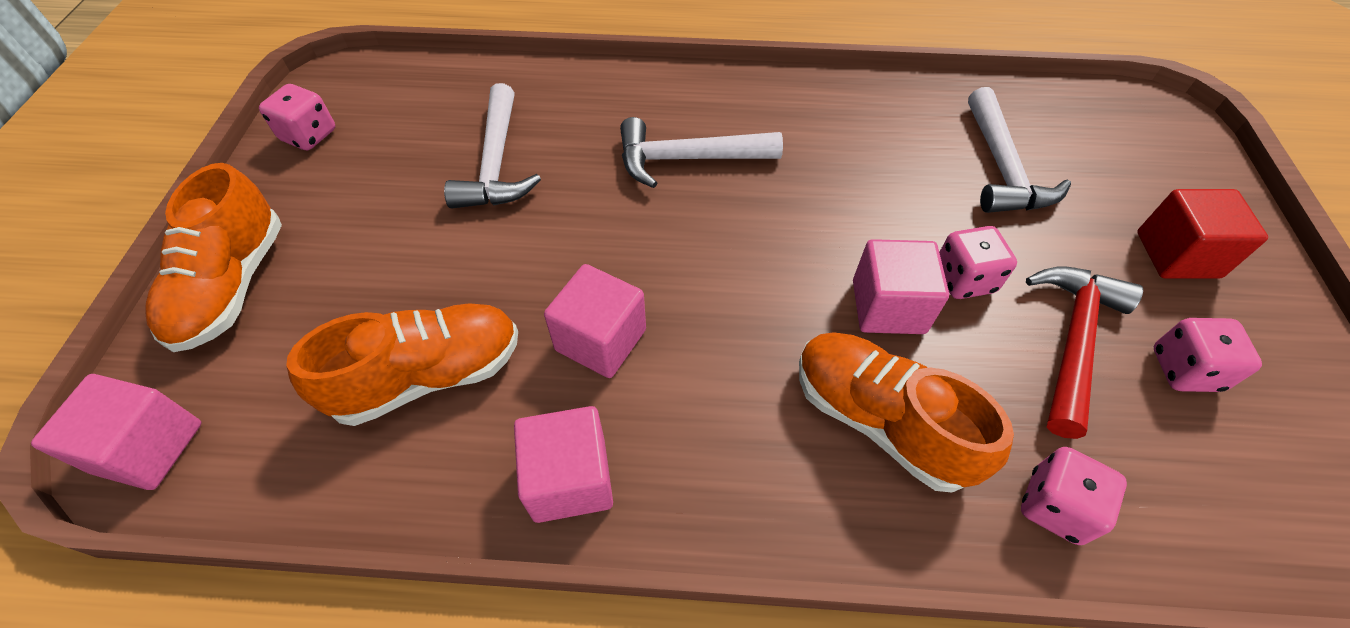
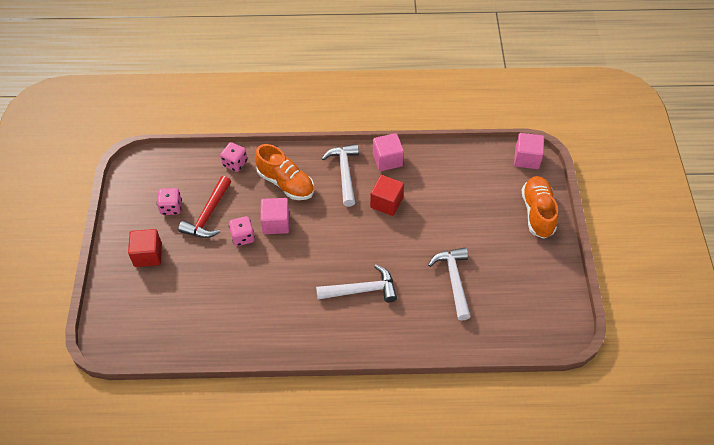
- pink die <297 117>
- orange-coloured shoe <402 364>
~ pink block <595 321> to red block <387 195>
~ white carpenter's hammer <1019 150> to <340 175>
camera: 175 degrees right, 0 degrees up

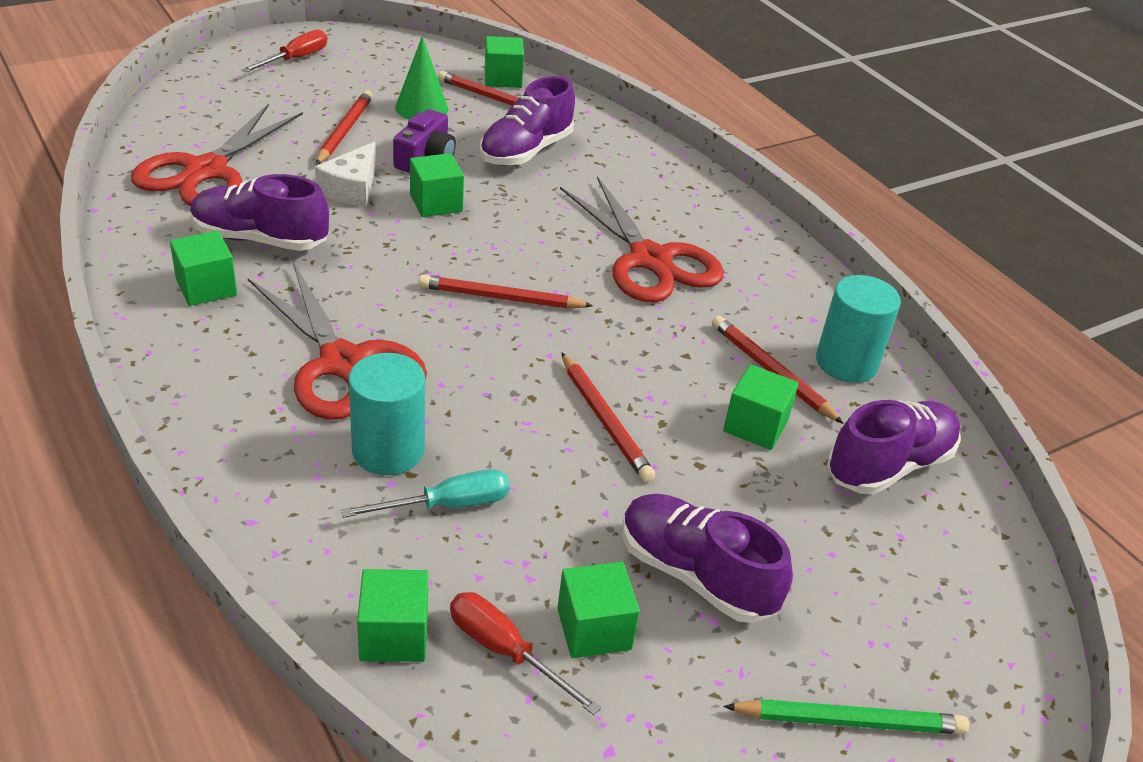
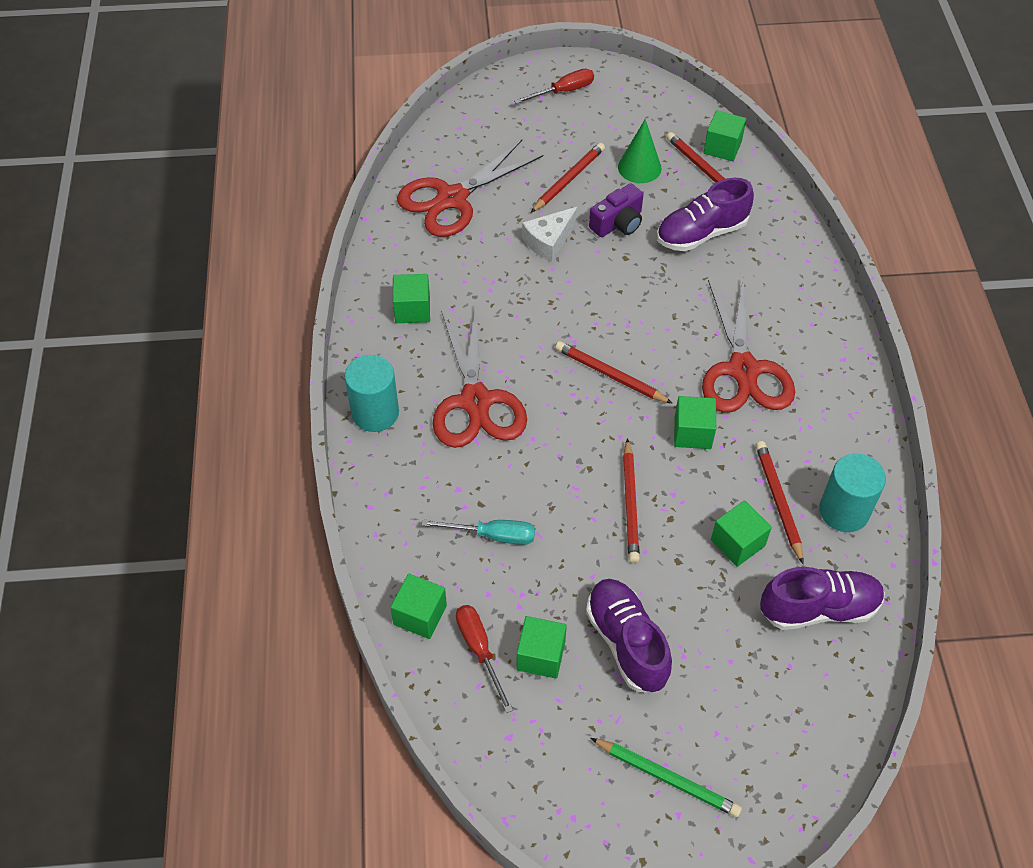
- violet shoe <259 212>
~ turquoise cylinder <387 414> to <372 393>
~ emerald block <437 185> to <695 422>
camera: 30 degrees right, 15 degrees up

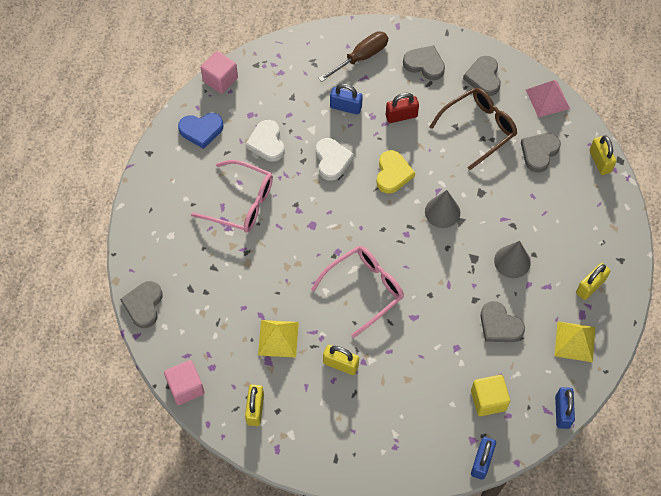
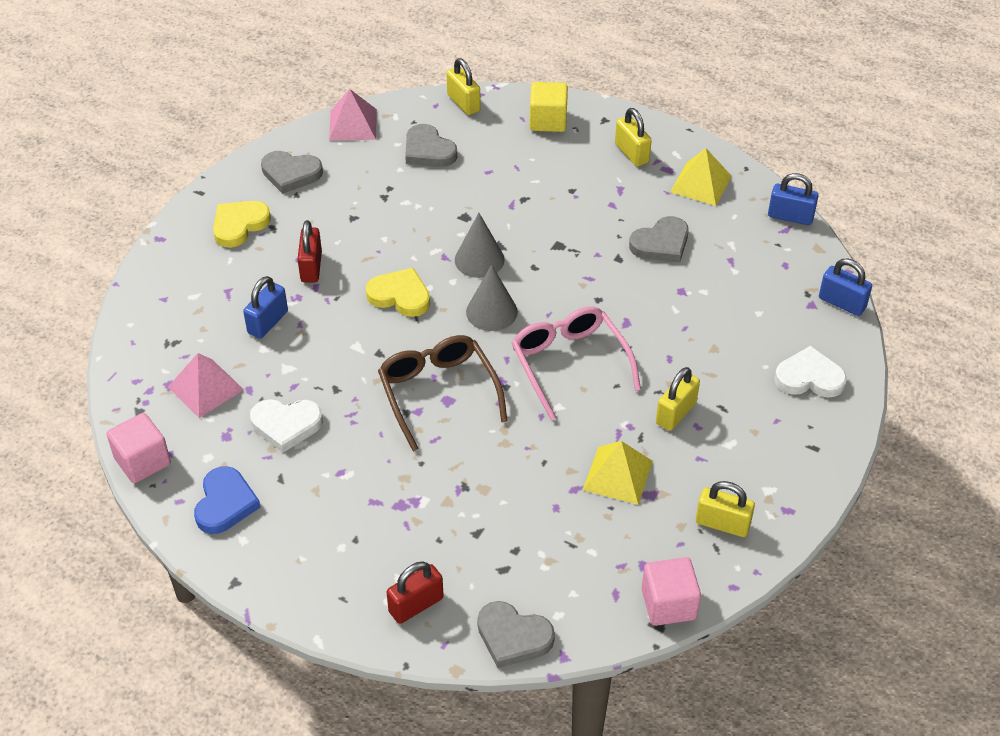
- pink eyeglasses <232 196>
~ white heart <335 159> to <810 372>
- dark brown screwdriver <353 56>
~ ash-grey heart <424 62> to golden heart <242 224>
~ dark brown eyeglasses <473 129> to <443 393>
~ golden block <490 395> to <549 107>
~ ash-grey cone <512 259> to <492 298>
~ golden small lock <603 155> = <464 86> 60 degrees clockwise
+ pink pyramid shape <206 385>
+ red small lock <415 592>
camera: 75 degrees left, 15 degrees down

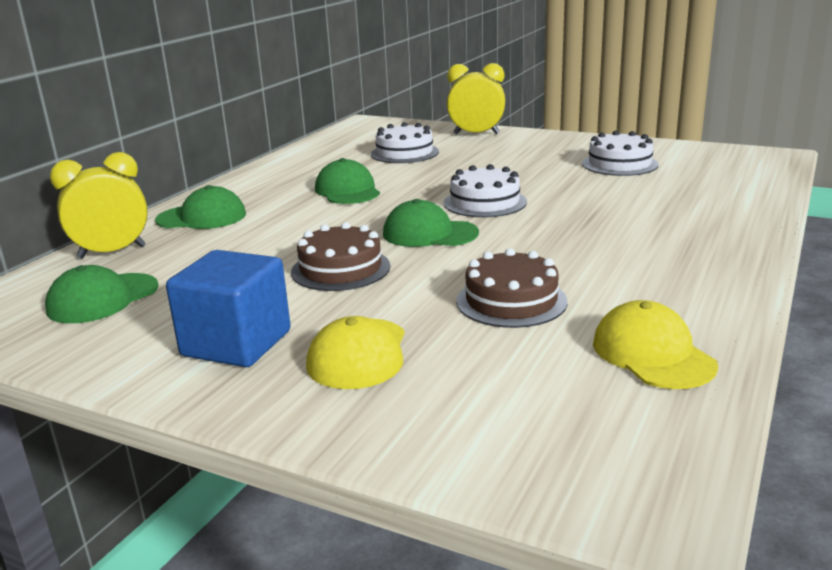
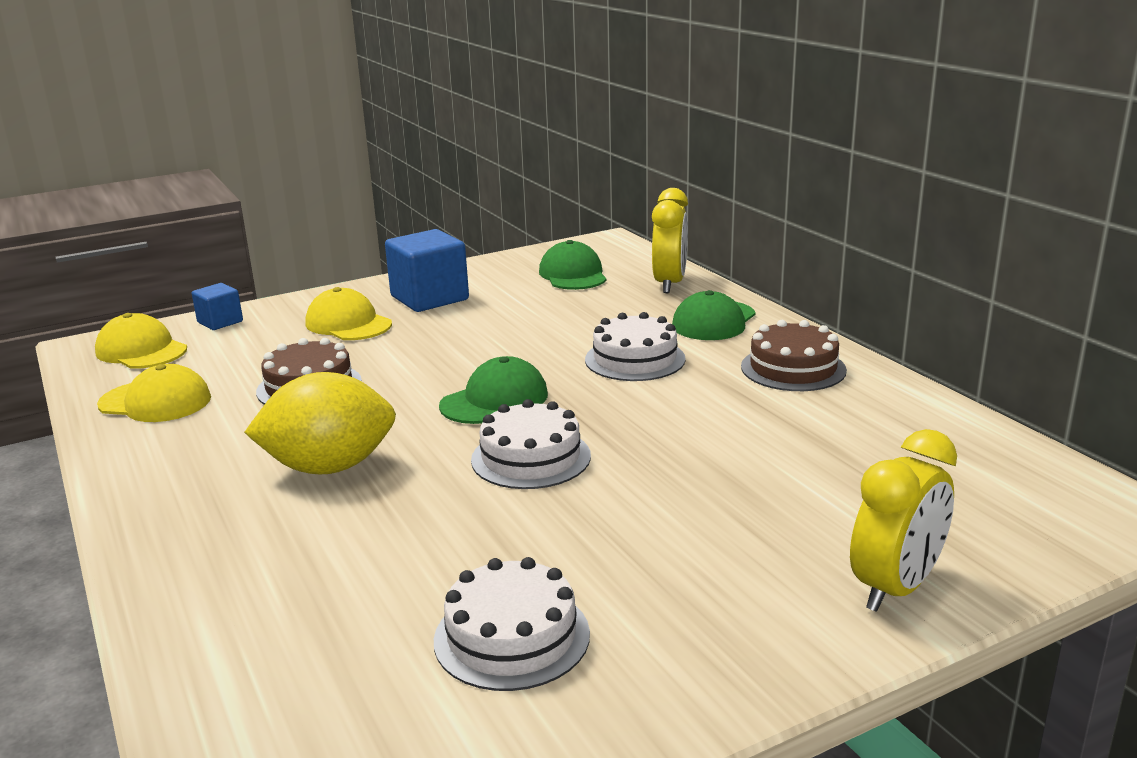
~ dark brown gateau <341 256> to <794 355>
- emerald baseball cap <347 181>
~ white gateau <405 142> to <635 346>
+ golden baseball cap <141 341>
+ cobalt block <217 306>
+ golden citrus fruit <320 423>
camera: 125 degrees right, 0 degrees up

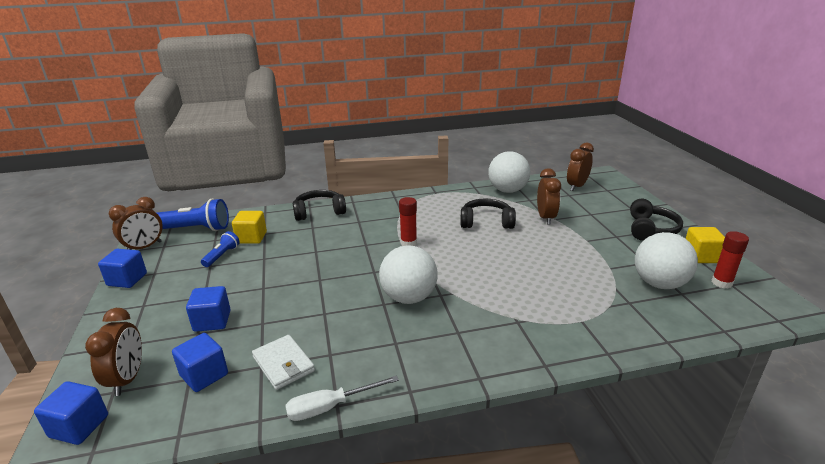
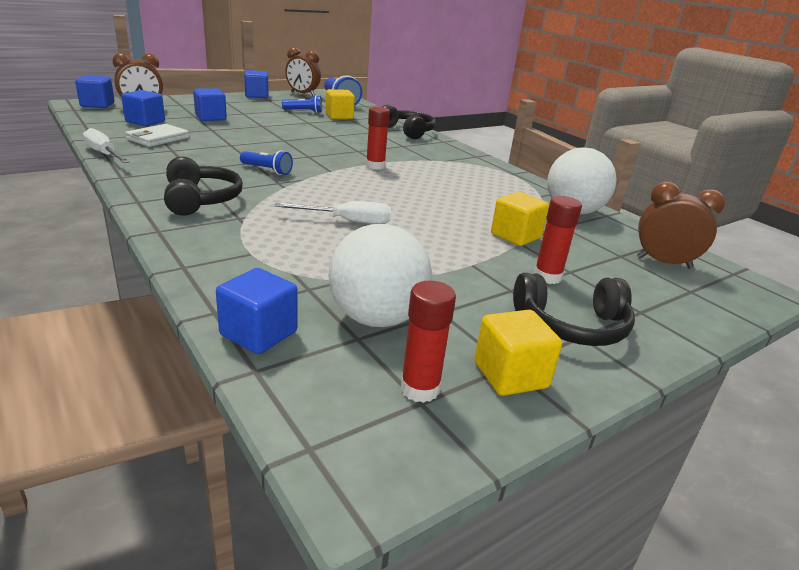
~ white ball <408 274> to cobalt flashlight <266 162>
~ black over-ear headphones <488 214> to <203 186>
~ dark brown bedside clock <549 196> to golden block <520 219>
+ cobalt block <256 311>
+ white screwdriver <333 212>
+ red stick of glue <558 240>
camera: 65 degrees right, 0 degrees up

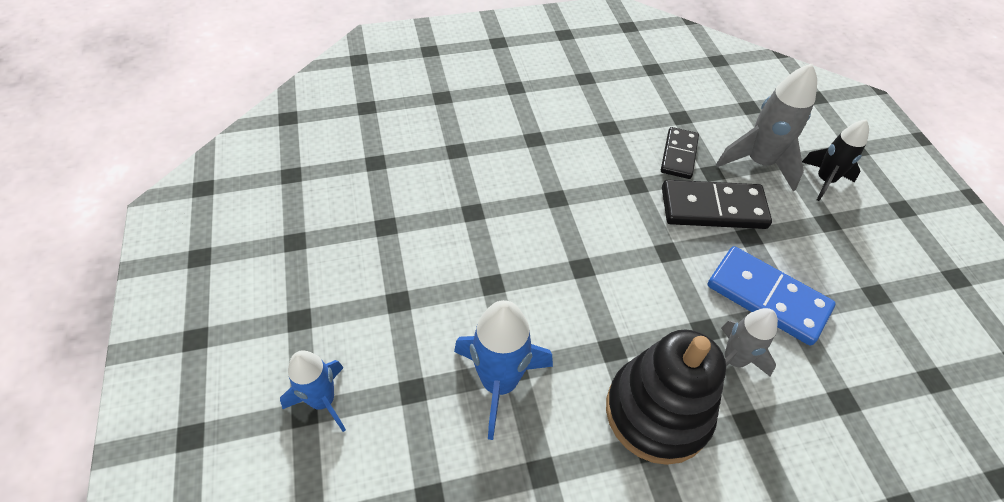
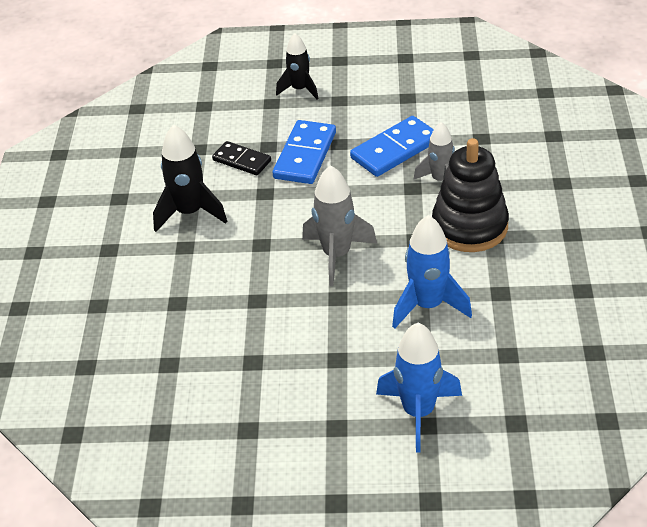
~ cobalt spaceship <313 391> = <419 388> x1.50
~ black domino <717 204> to cobalt domino <304 152>
~ ash-grey spaceship <766 128> to <339 225>
+ black spaceship <190 178>
camera: 70 degrees left, 10 degrees down

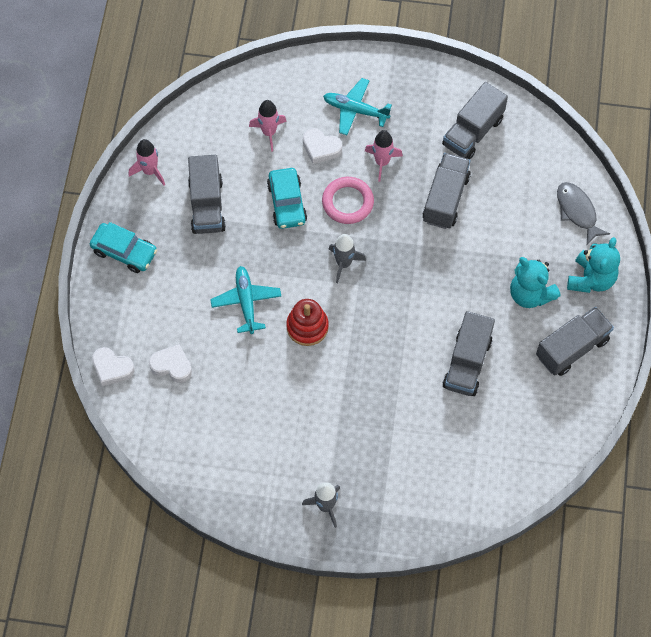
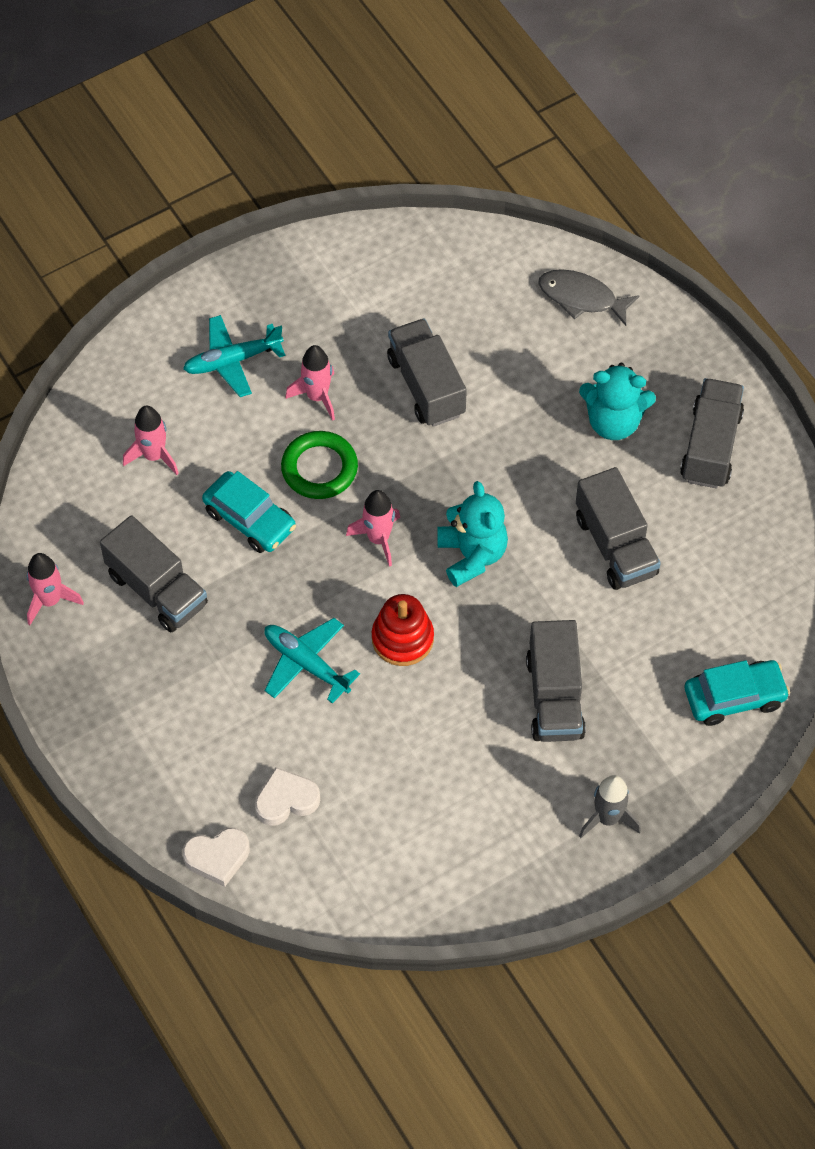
~ turquoise car <123 247> to <737 693>
- white heart <322 146>
~ pink hoop <348 200> to emerald hoop <319 465>
~ ash-grey spaceship <347 258> to pink spaceship <373 528>
~ ash-grey lorry <475 120> to <556 681>
~ turquoise stuffed bear <593 265> to <472 534>
camera: 40 degrees left, 5 degrees down

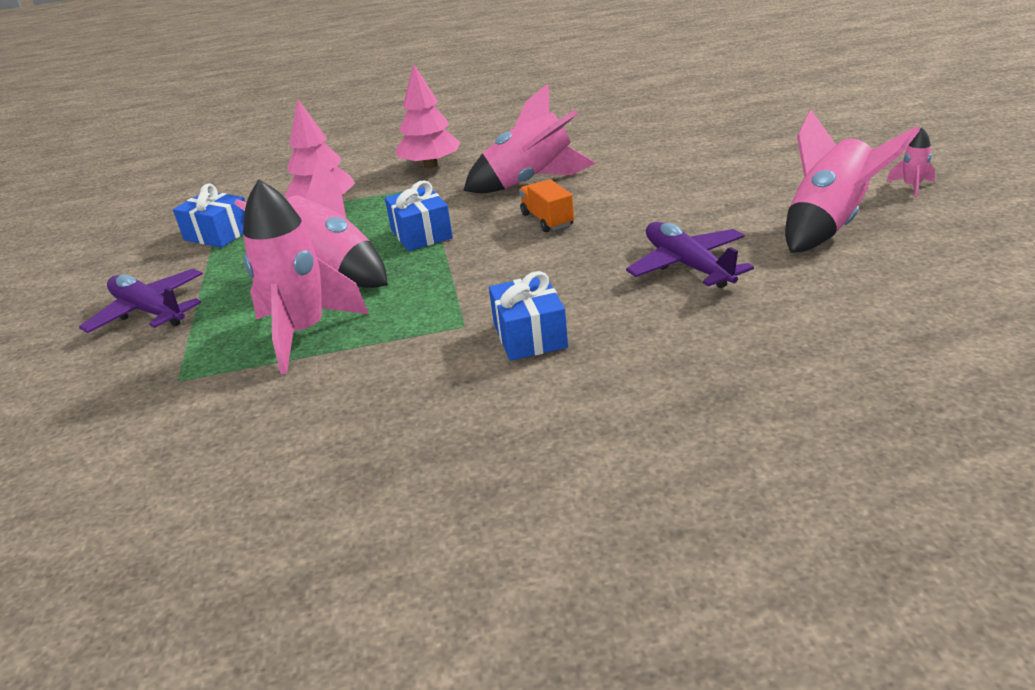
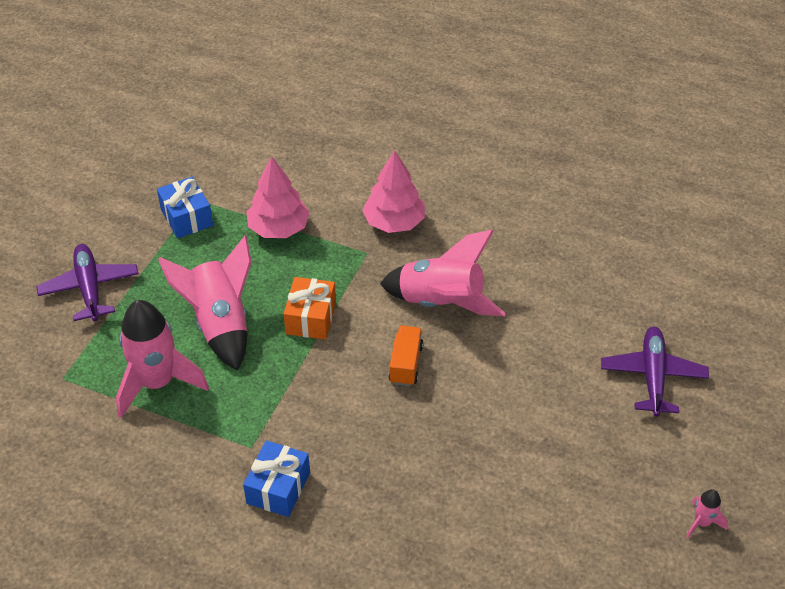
~ cobalt gift <419 215> to orange-coloured gift <310 308>
~ violet toy plane <690 255> to <655 372>
- pink spaceship <852 181>
camera: 30 degrees right, 15 degrees up

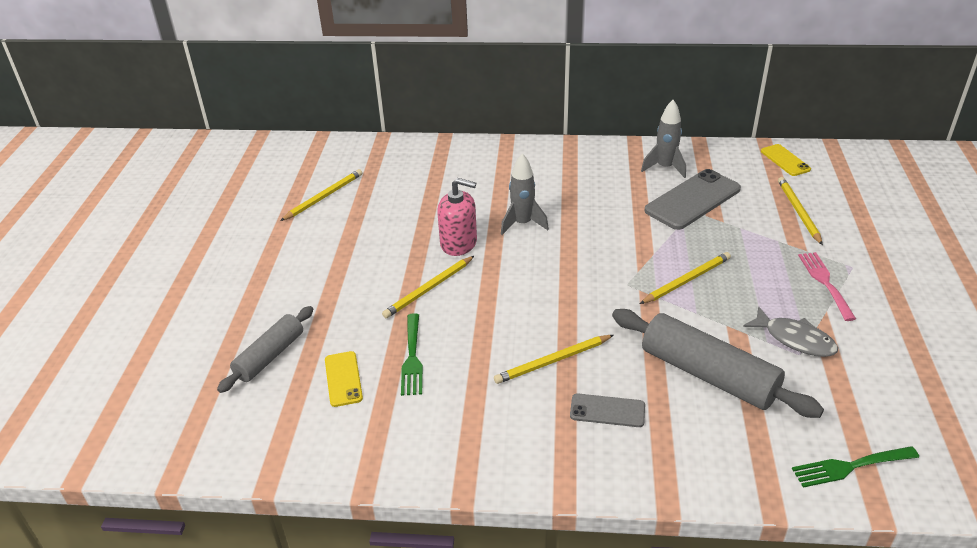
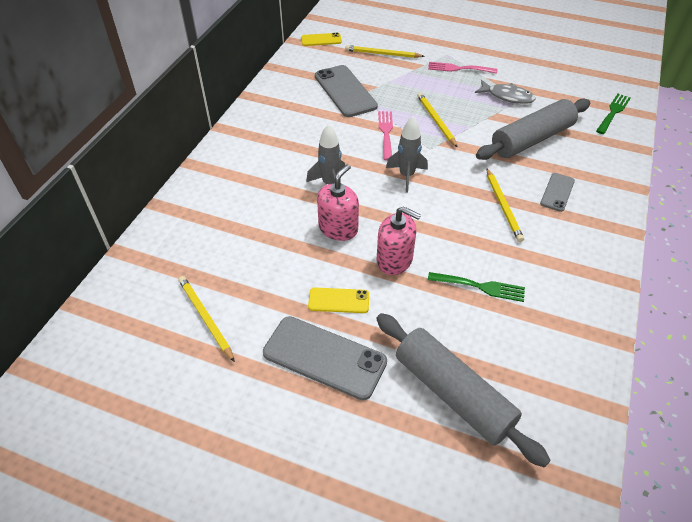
~ ash-grey rolling pin <265 349> = <463 390> x1.62
~ golden phone <344 379> to <338 300>
~ golden pencil <428 287> to pink soap dispenser <399 240>
~ ash-grey spaceship <663 139> to <407 154>
~ ash-grey fish <790 331> = <505 92> 60 degrees clockwise
~ emerald dinner fork <855 467> = <613 114> 150 degrees counterclockwise
+ ash-grey phone <325 358>
+ pink dinner fork <385 136>
camera: 75 degrees left, 10 degrees up

